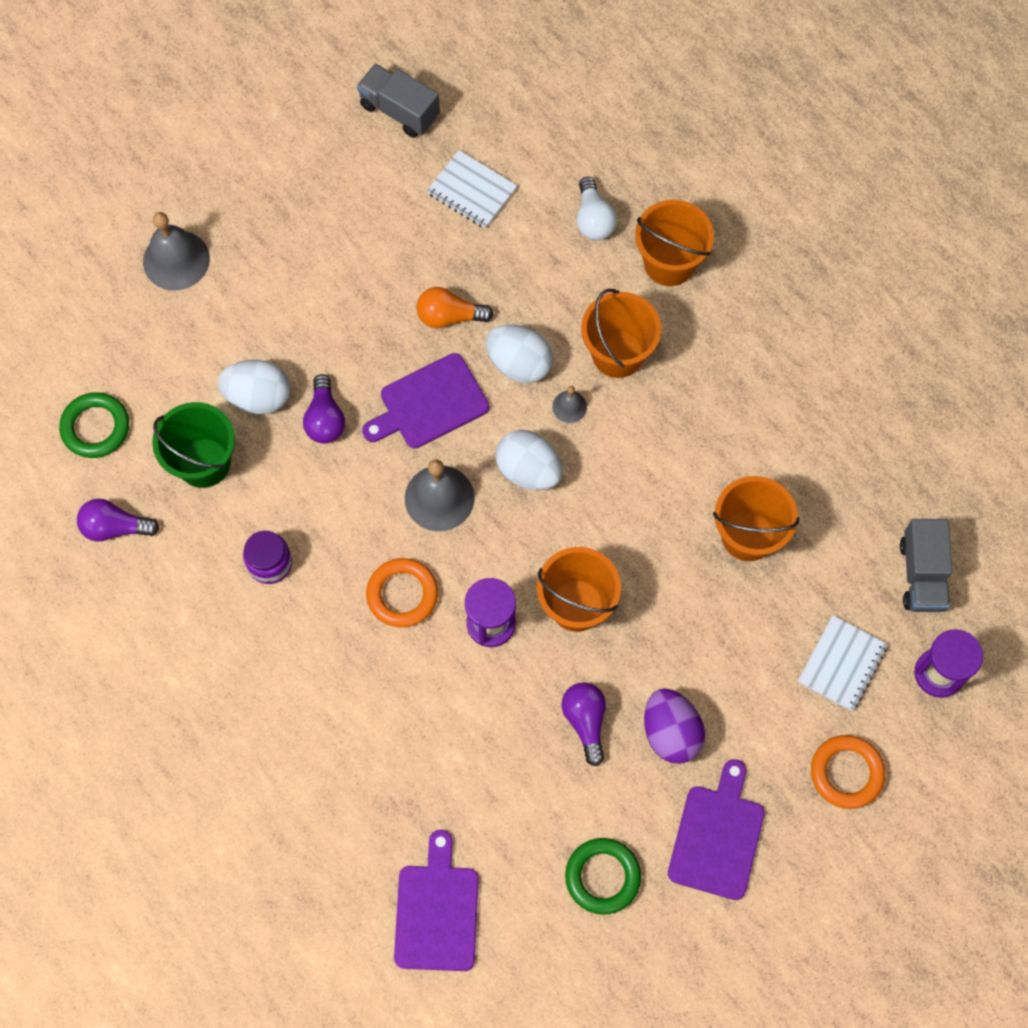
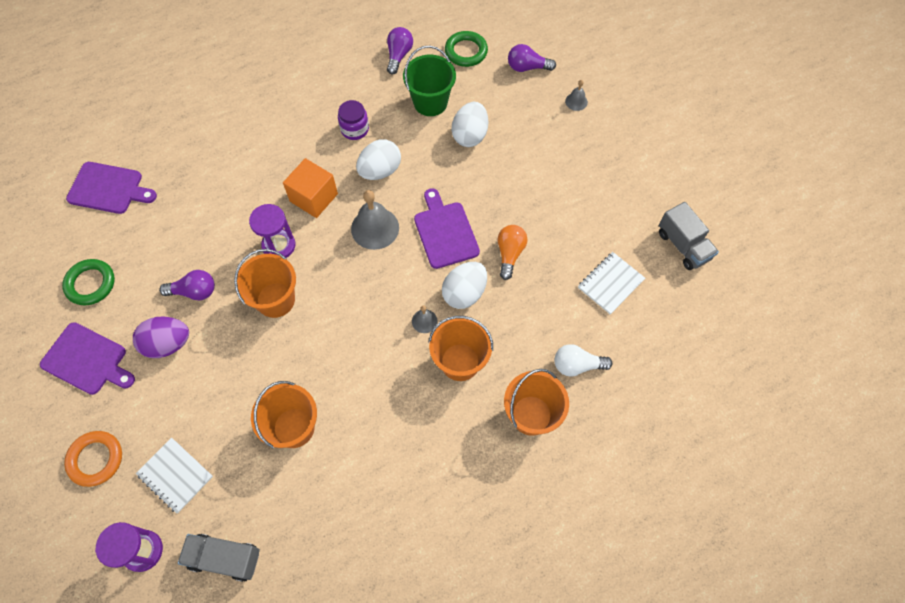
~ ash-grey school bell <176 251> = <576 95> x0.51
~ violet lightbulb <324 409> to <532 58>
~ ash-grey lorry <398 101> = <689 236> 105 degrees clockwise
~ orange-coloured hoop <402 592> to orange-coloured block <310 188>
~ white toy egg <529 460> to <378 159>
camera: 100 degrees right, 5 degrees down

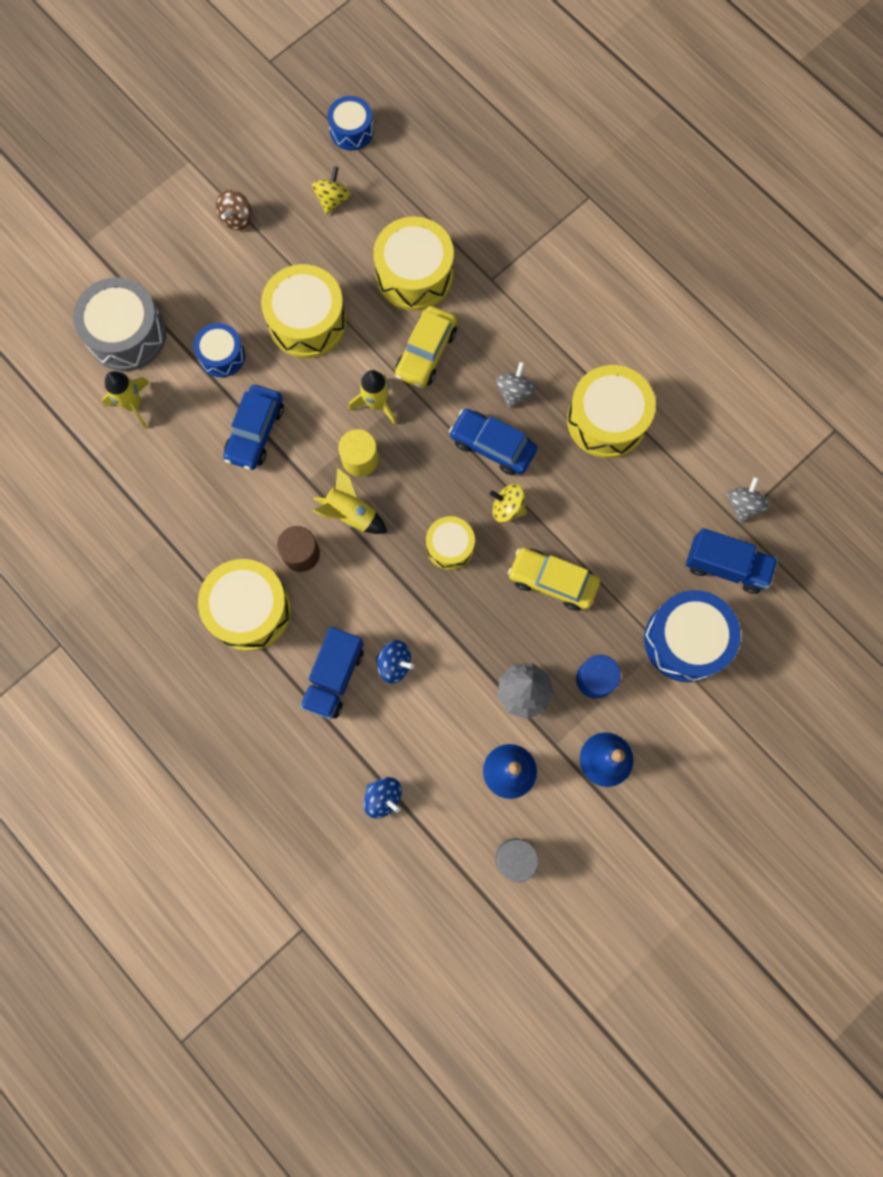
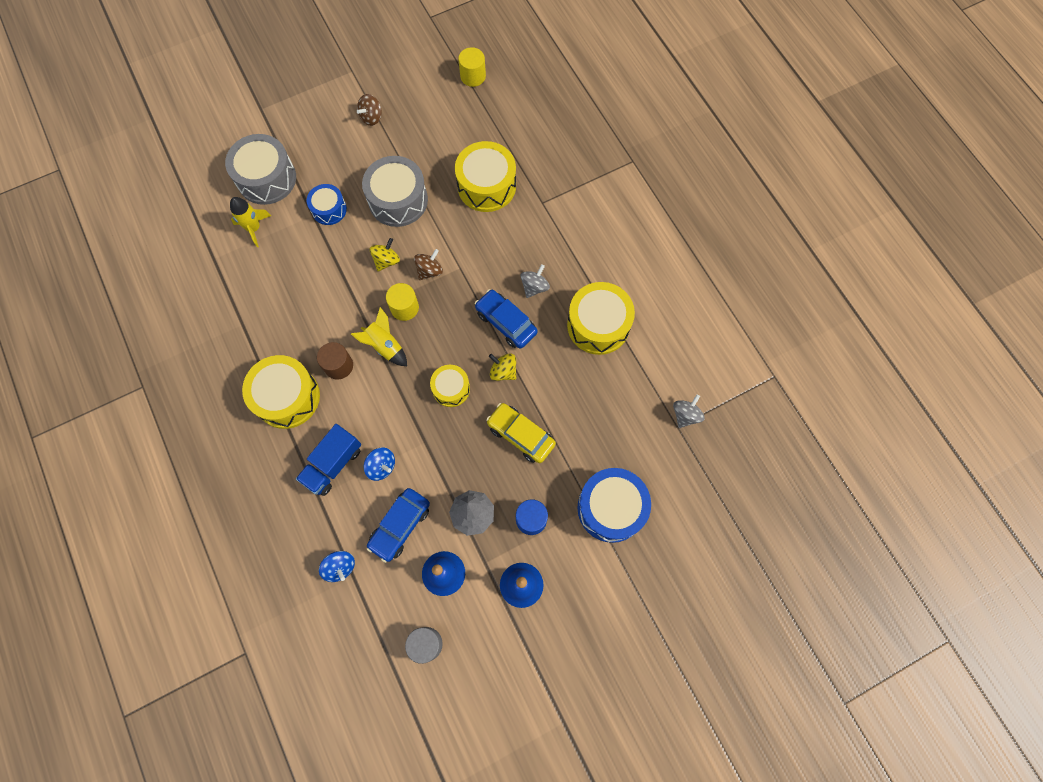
~ cobalt car <253 427> to <398 525>
~ golden drum <303 311> to ash-grey drum <395 191>
~ golden spinning top <331 190> to <385 254>
~ cobalt drum <350 123> to golden cylinder <472 67>
~ golden spaceship <372 397> to dark brown spinning top <428 264>
- golden car <426 347>
- cobalt lorry <732 561>
camera: 15 degrees right, 5 degrees down

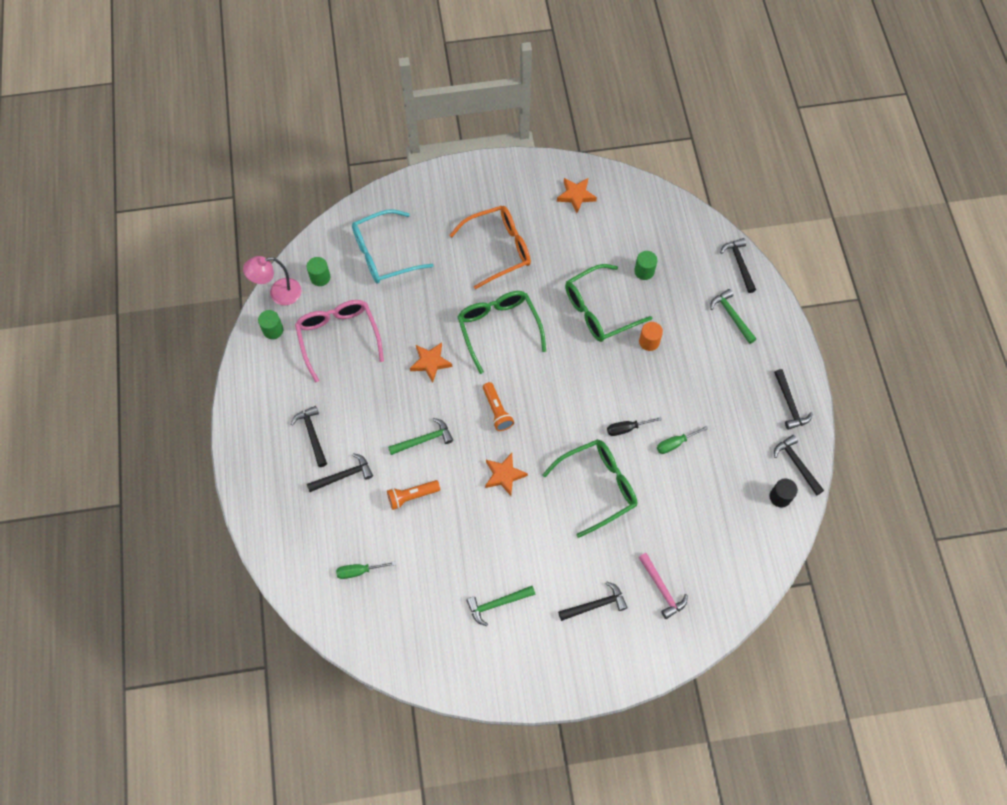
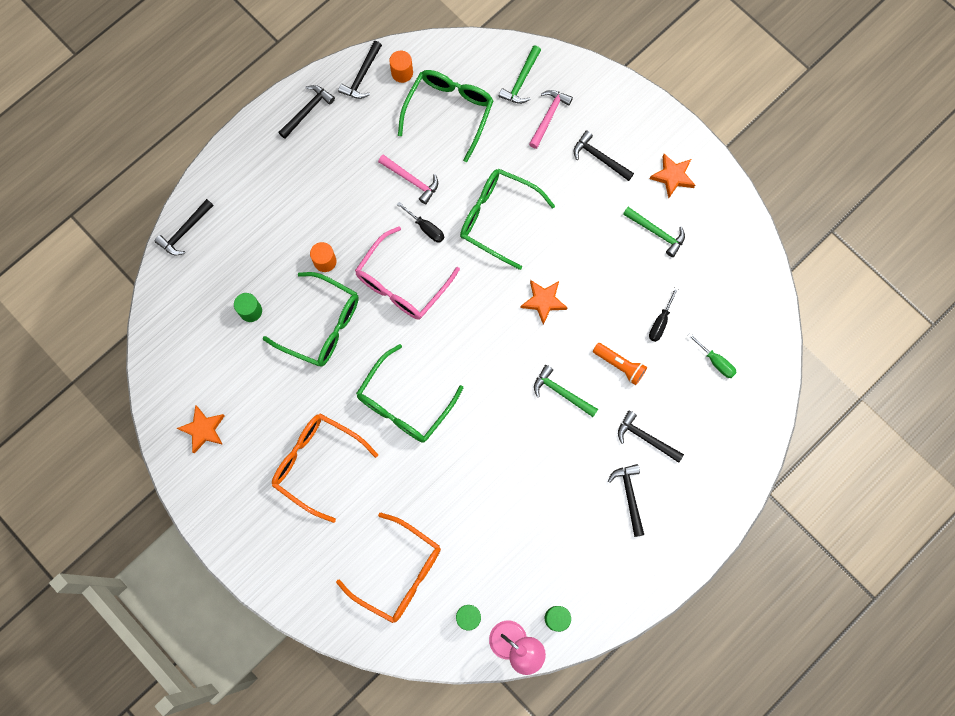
~ black carpenter's hammer <309 436> = <626 500> 135 degrees clockwise
~ pink eyeglasses <339 341> to <407 273>
~ turquoise eyeglasses <393 246> to orange-coloured eyeglasses <388 568>
~ orange-coloured star <431 362> to <672 176>
- orange-coloured flashlight <498 406>
~ emerald screwdriver <682 440> to pink carpenter's hammer <408 179>
~ emerald carpenter's hammer <733 316> to <520 75>
~ black cylinder <784 493> to orange-coloured cylinder <401 66>
+ emerald eyeglasses <446 116>
+ black screwdriver <664 314>
camera: 125 degrees left, 10 degrees up

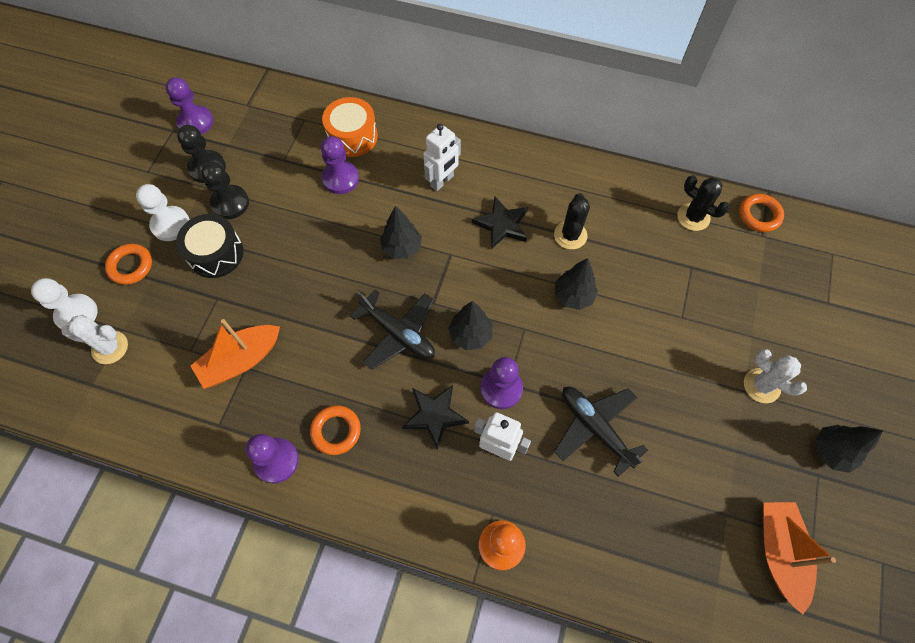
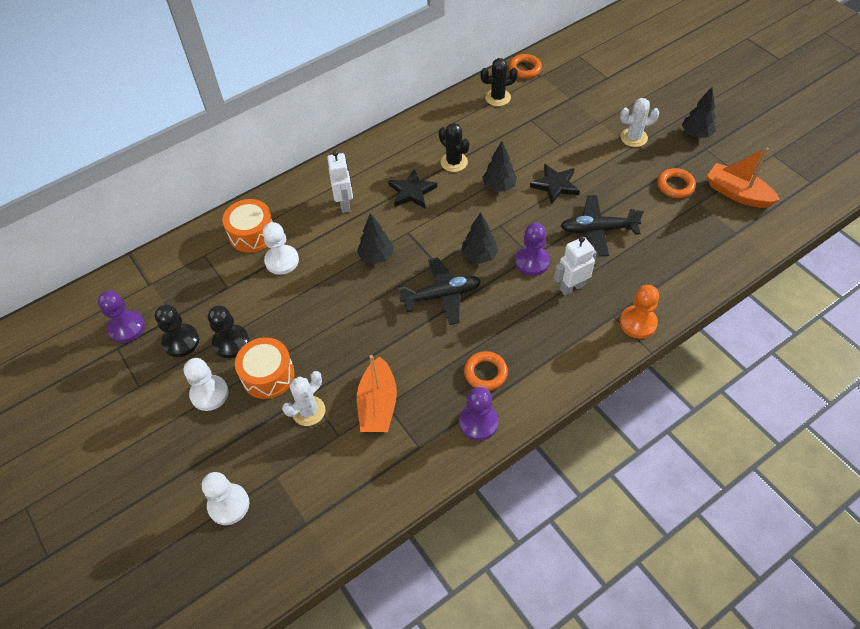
~ white saguaro cactus <94 339> to <303 398>
~ orange-coloured hoop <128 264> to <676 183>
~ black drum <210 246> to orange-coloured drum <265 368>
~ violet pawn <340 165> to white pawn <281 248>
~ black star <435 417> to <555 184>
camera: 50 degrees left, 10 degrees down

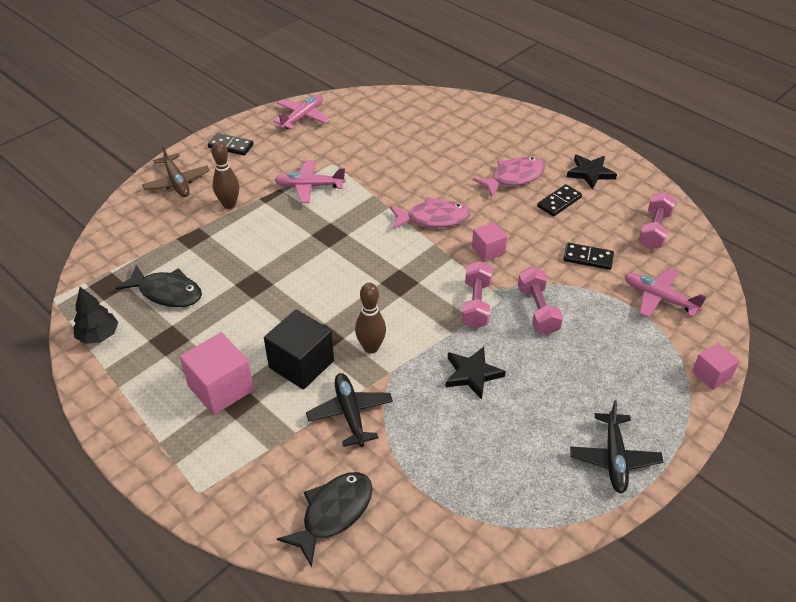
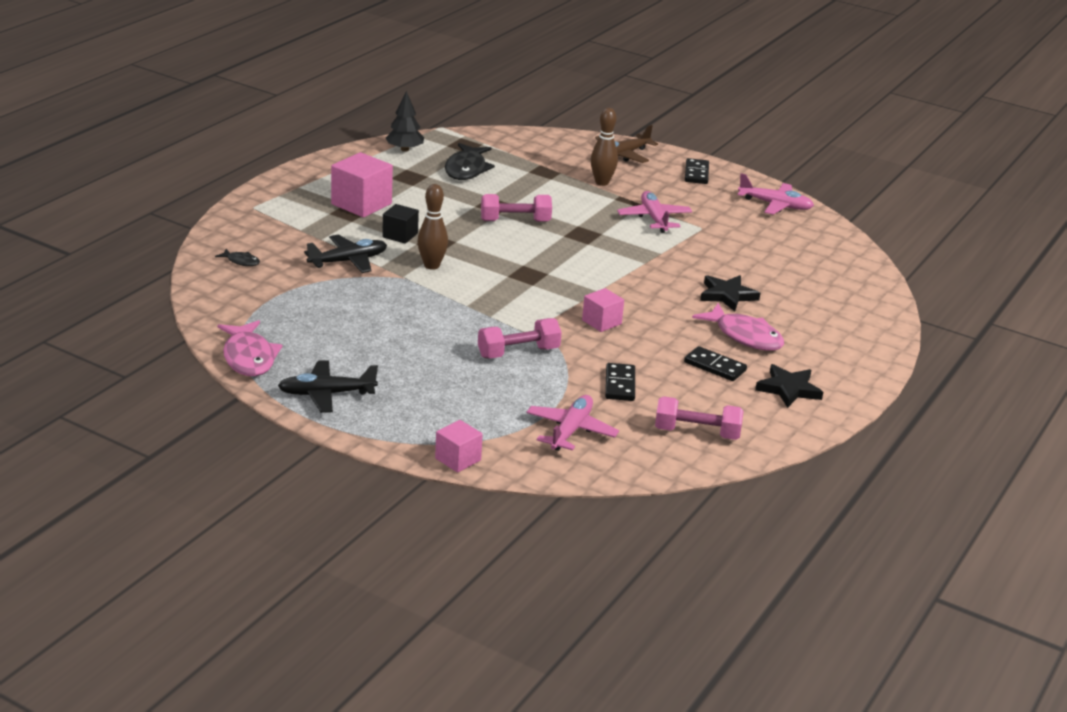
~ black block <299 349> = <400 224> x0.59
~ black fish <325 519> = <237 257> x0.49
~ pink fish <430 213> to <249 348>
~ black star <475 373> to <730 293>
~ pink dumbbell <477 295> to <516 208>
camera: 75 degrees right, 15 degrees down

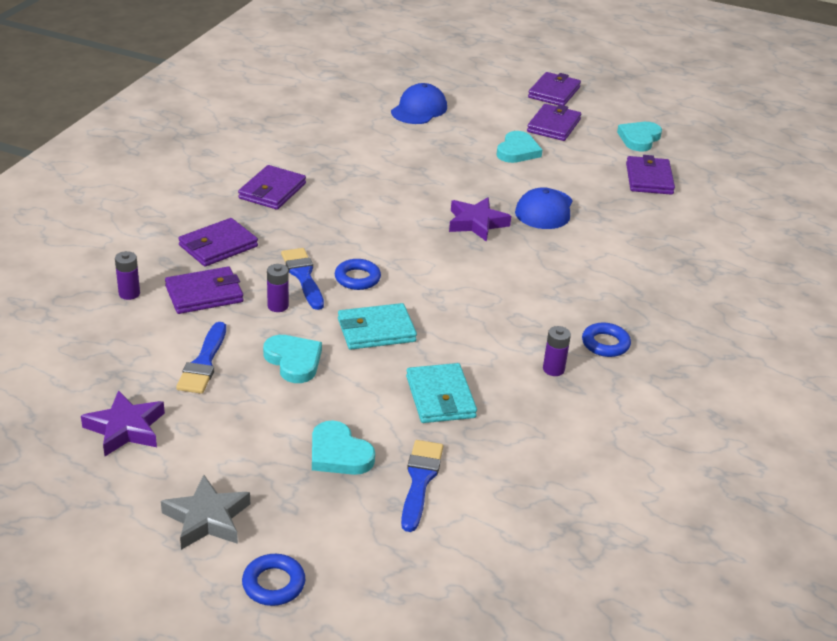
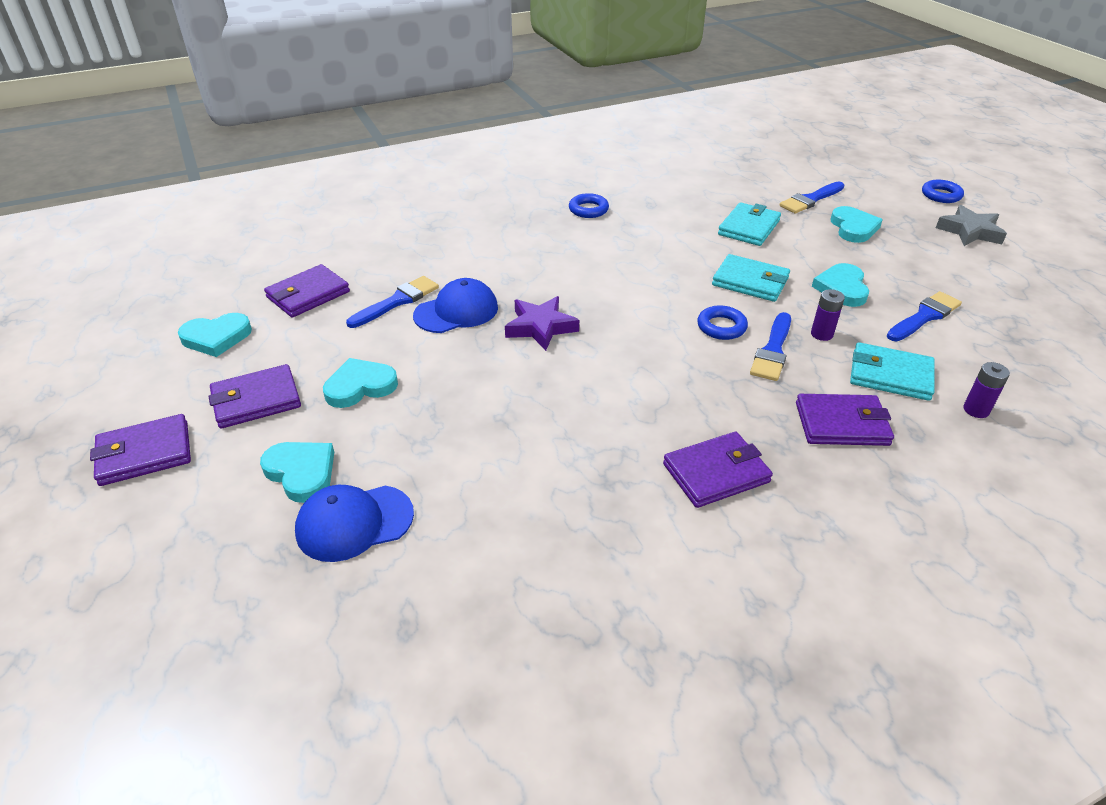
- violet star <123 423>
~ violet wallet <204 290> to turquoise wallet <892 371>
- violet AA battery <557 351>
+ turquoise heart <297 472>
+ cobalt paintbrush <392 302>
camera: 135 degrees left, 5 degrees up

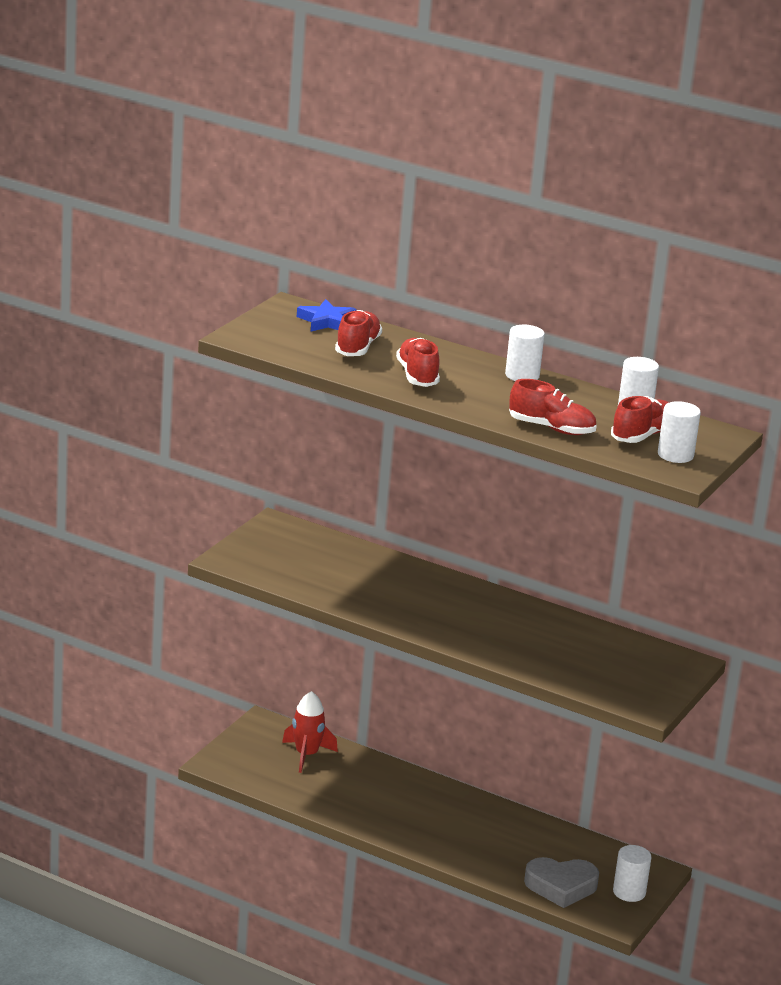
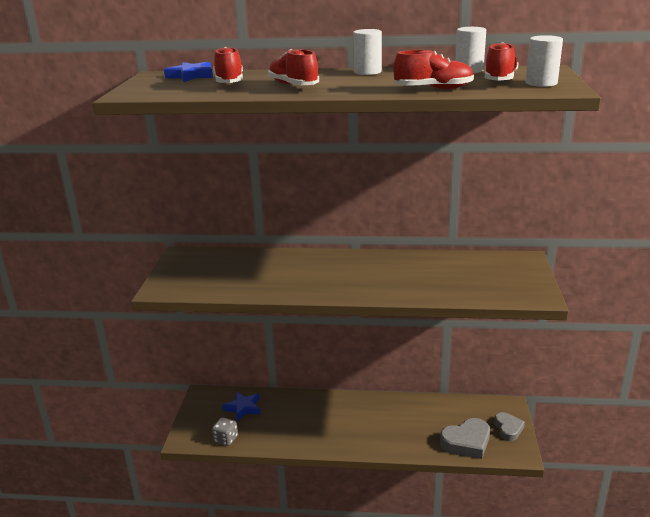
~ red spaceship <310 732> to cobalt star <241 406>
~ white cylinder <632 873> to ash-grey heart <509 426>
+ ash-grey die <225 431>
camera: 20 degrees left, 0 degrees up

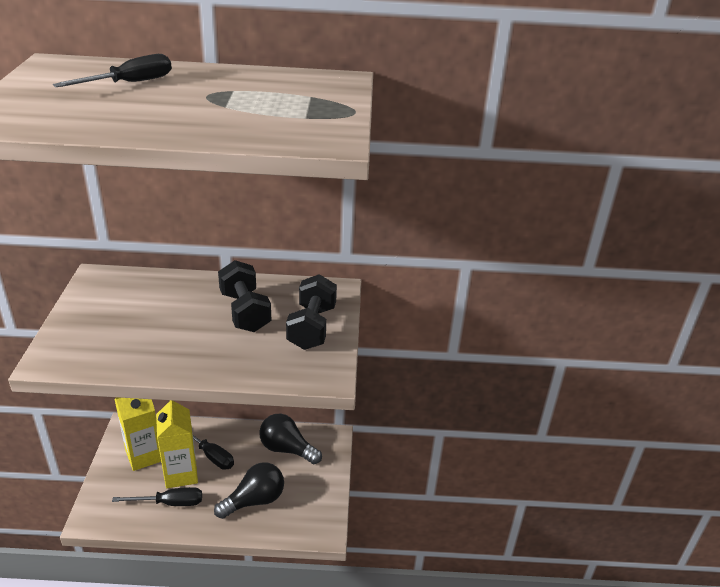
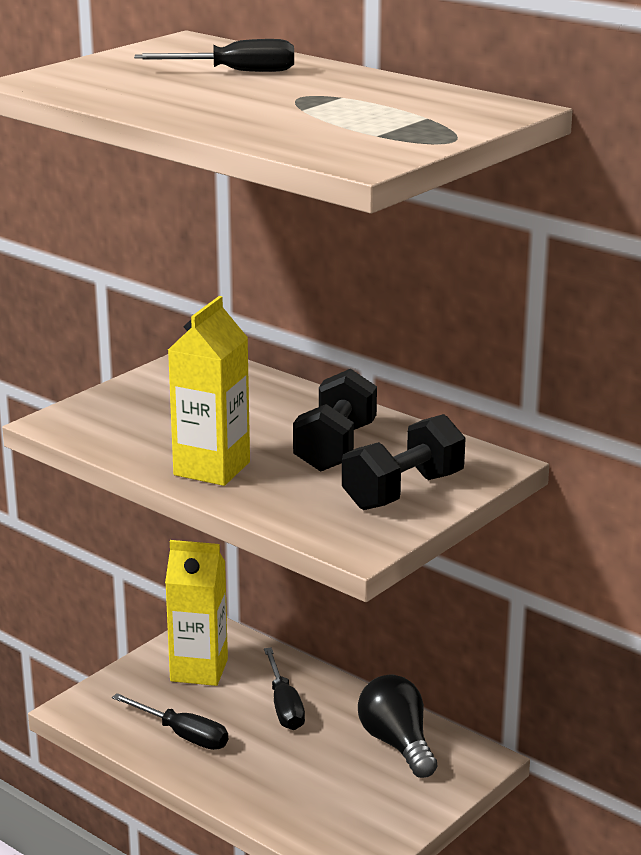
~ golden carton <177 444> to <209 391>
- black lightbulb <249 490>
camera: 40 degrees right, 10 degrees down

